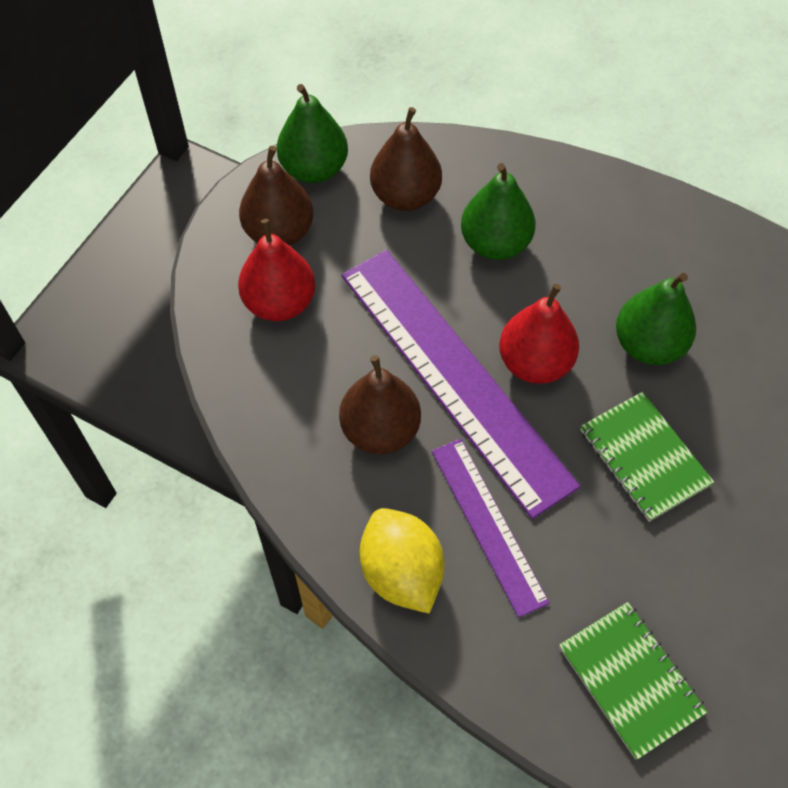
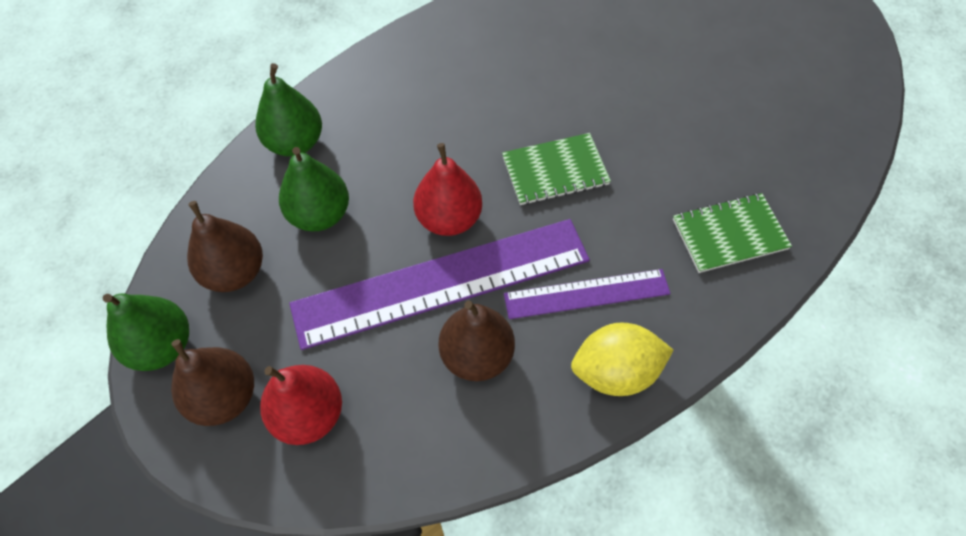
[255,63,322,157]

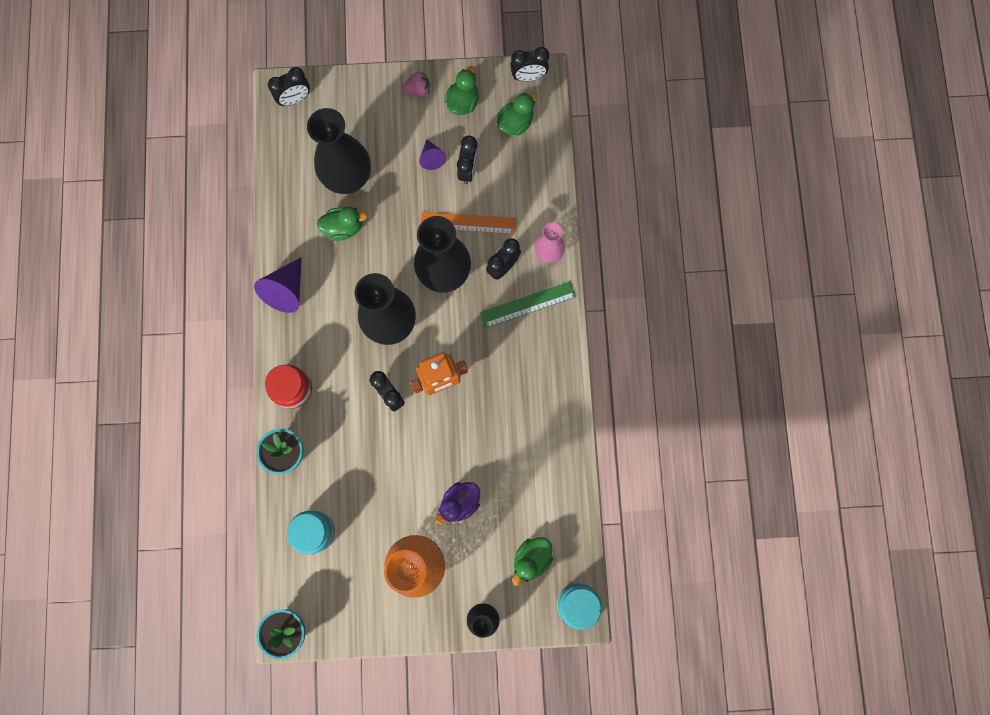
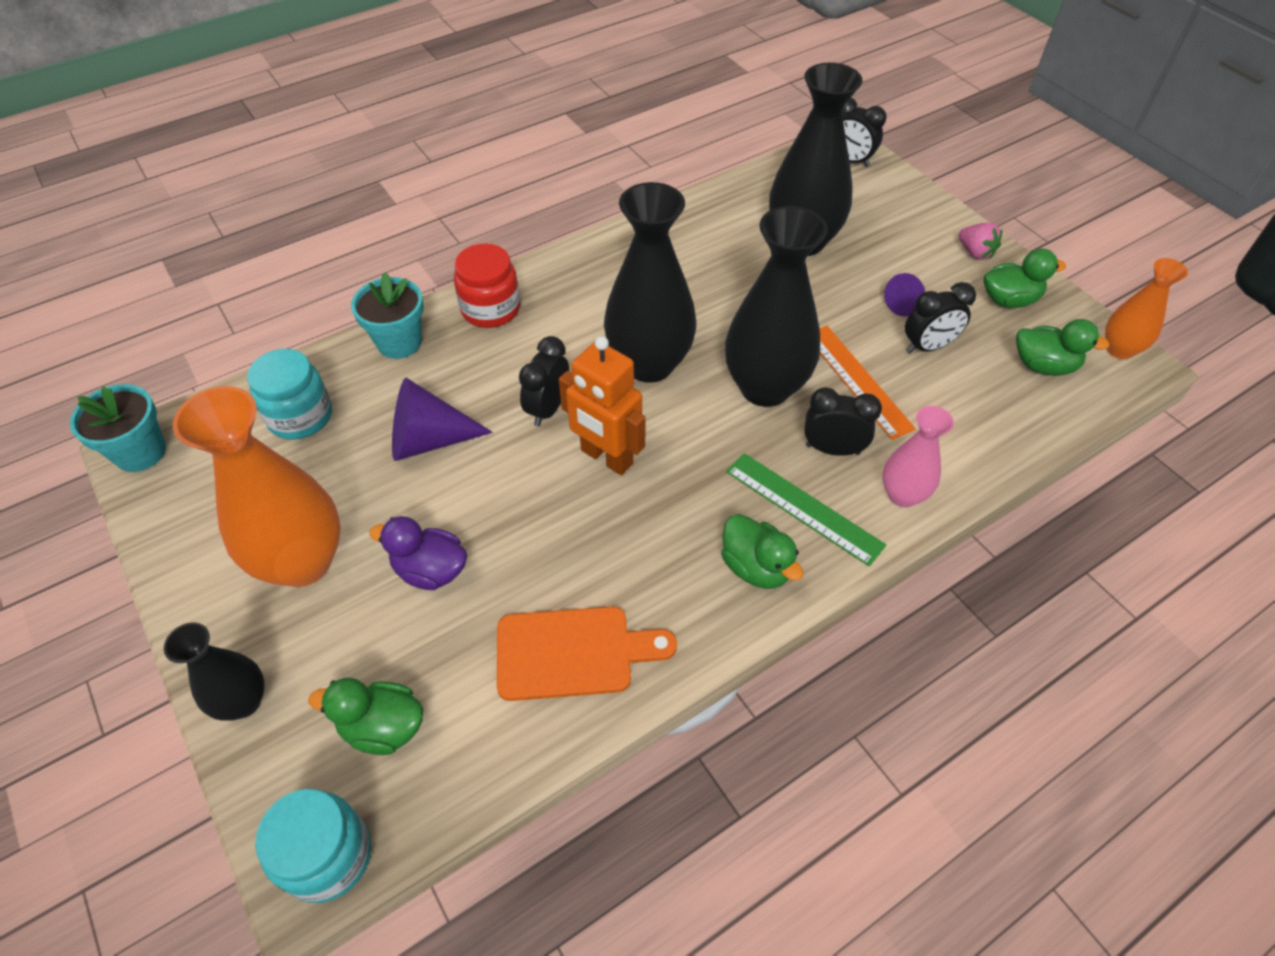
[392,378,493,461]
[497,606,677,701]
[721,514,803,589]
[1105,258,1188,359]

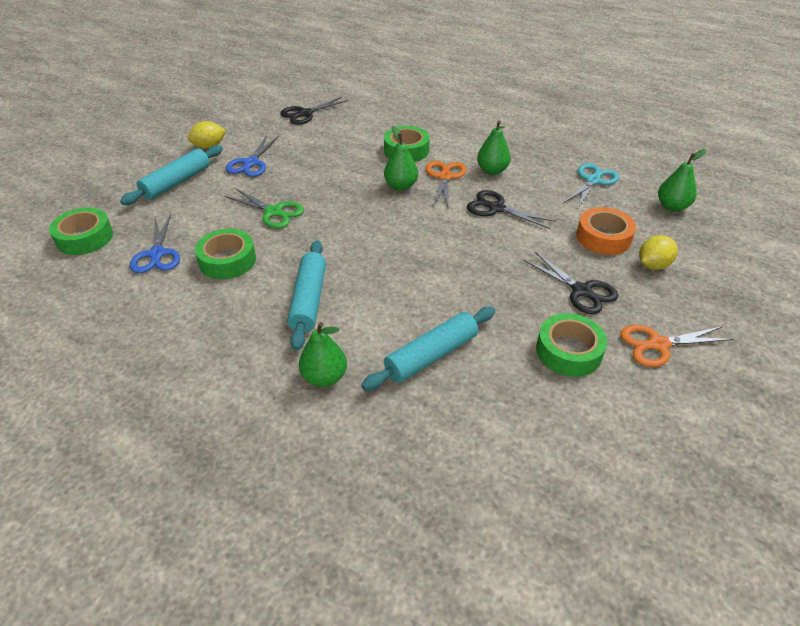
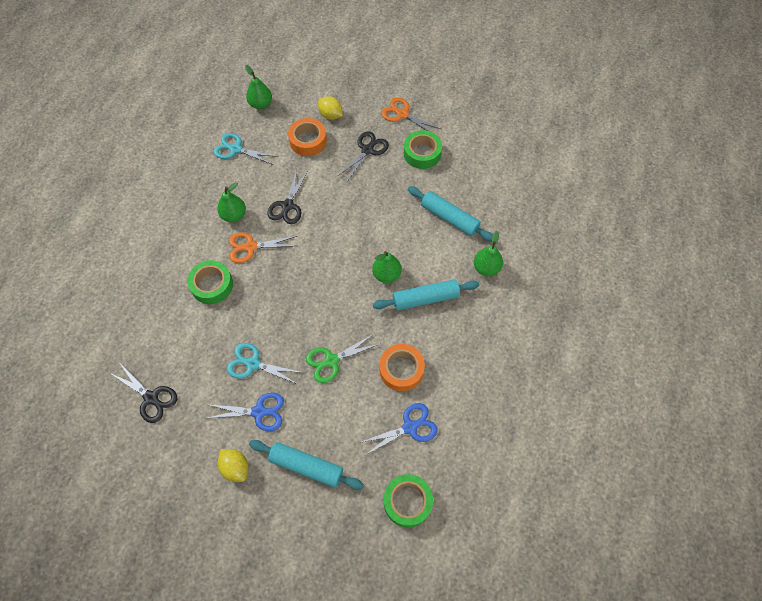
[227,343,304,384]
[306,333,379,383]
[372,251,401,283]
[380,344,425,391]
[381,97,441,132]

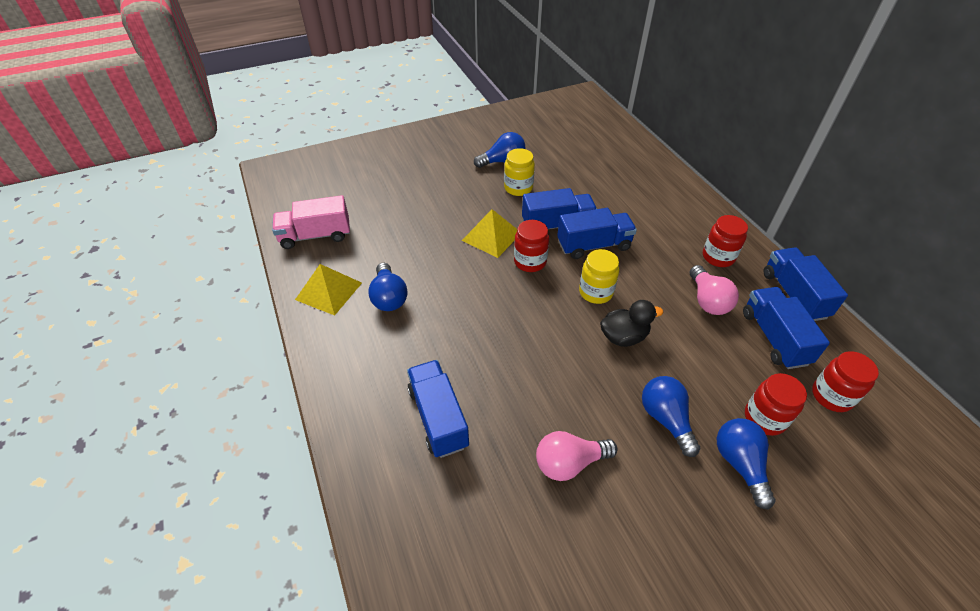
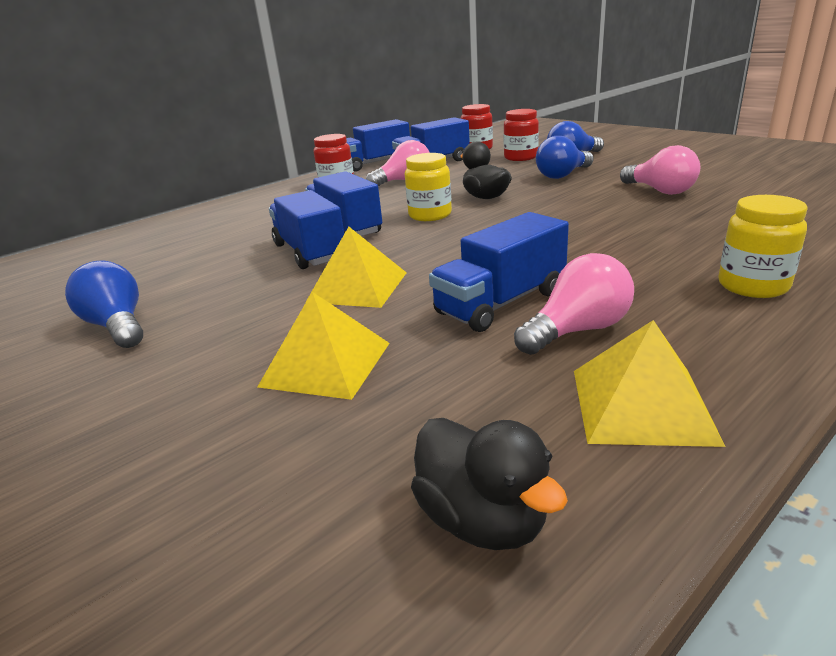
[257,292,390,400]
[411,418,568,550]
[429,212,569,332]
[514,253,634,355]
[718,195,808,298]
[514,220,549,272] (first image)

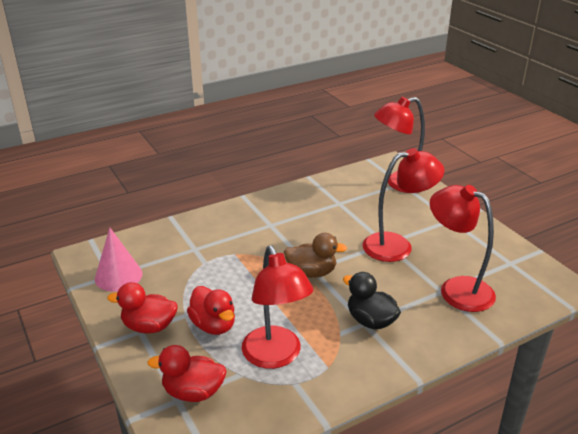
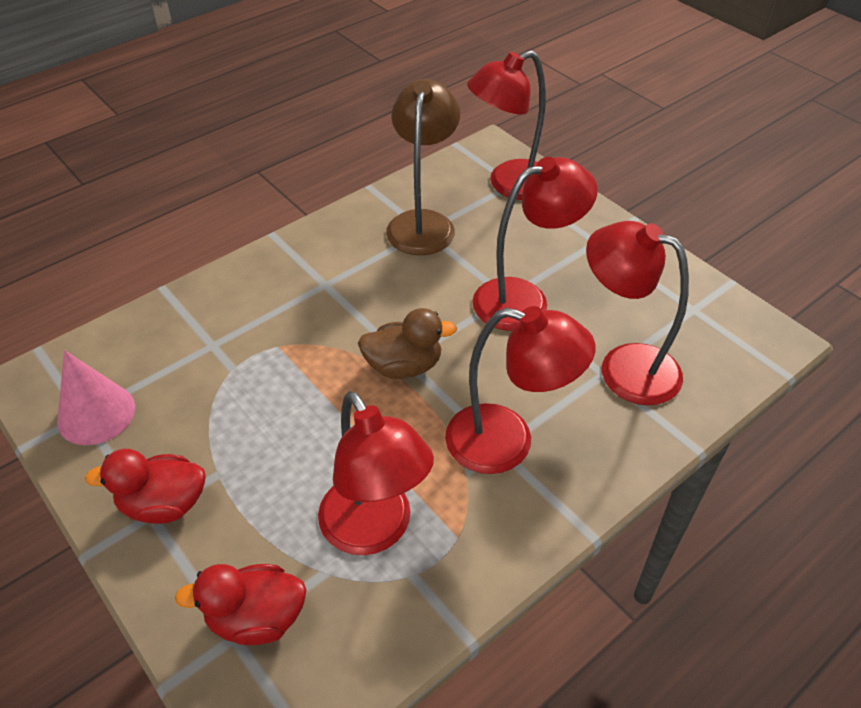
[386,79,460,255]
[445,306,596,474]
[187,286,235,335] (first image)

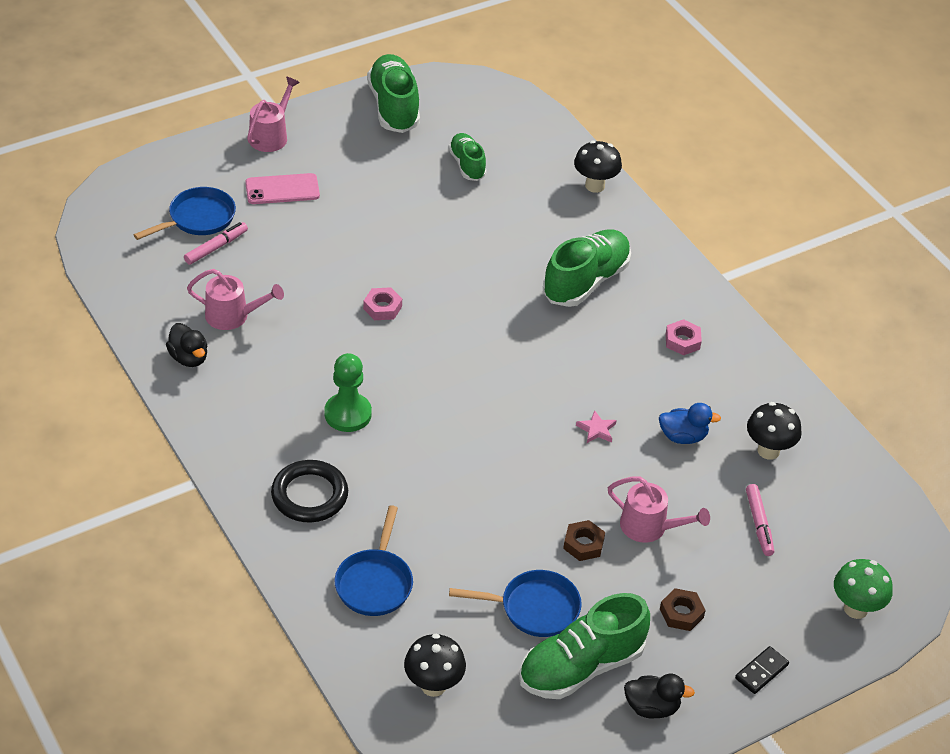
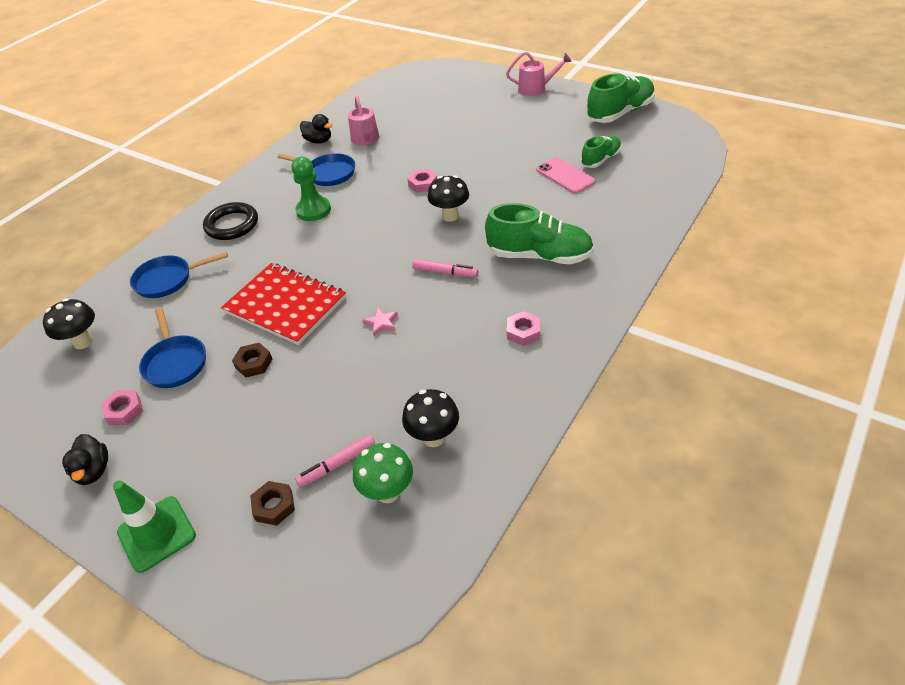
[101,391,143,425]
[113,481,196,573]
[221,263,346,345]
[250,481,295,526]
[278,153,355,186]
[300,114,333,144]
[353,443,413,503]
[412,259,478,278]
[427,175,469,222]
[536,158,596,194]
[608,476,710,543] (first image)
[659,403,721,444] (first image)

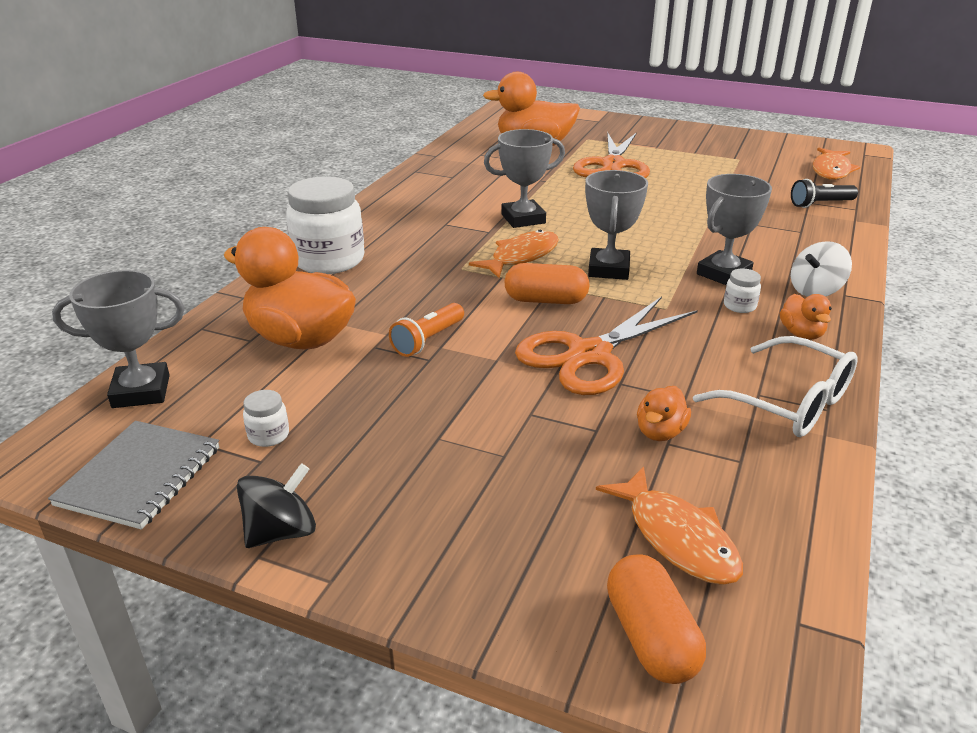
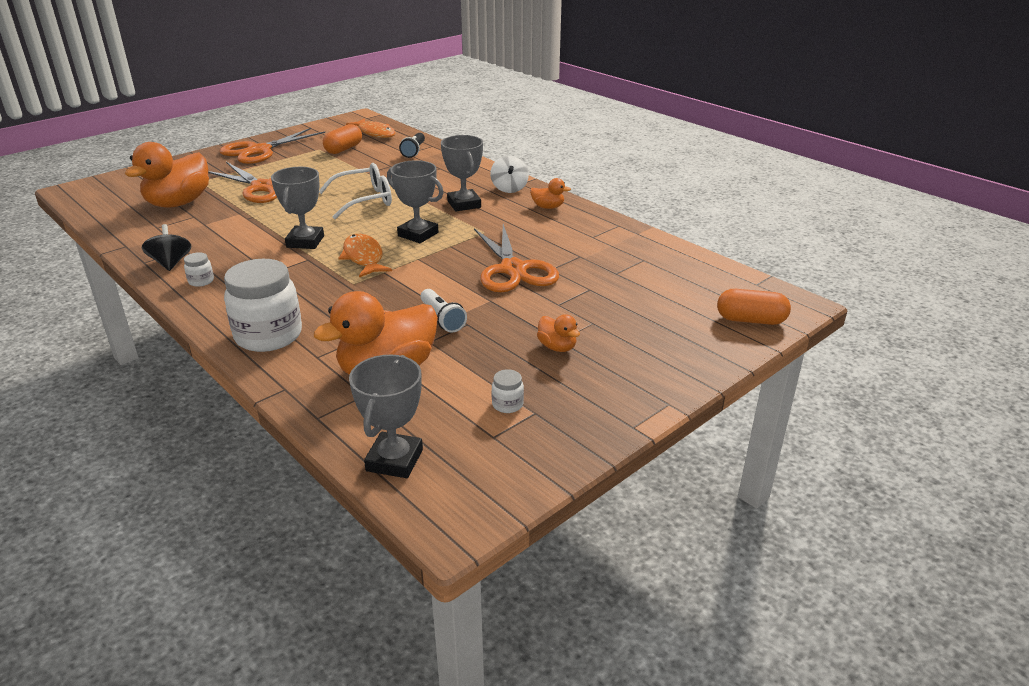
[142,224,192,271]
[184,252,214,287]
[220,128,325,164]
[319,163,392,219]
[323,124,362,154]
[421,289,467,332]
[537,314,580,352]
[48,421,219,529] (first image)
[596,466,743,585] (first image)

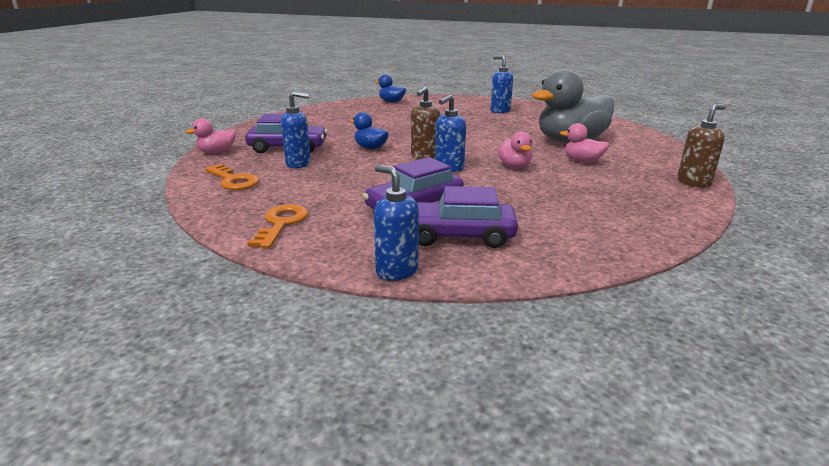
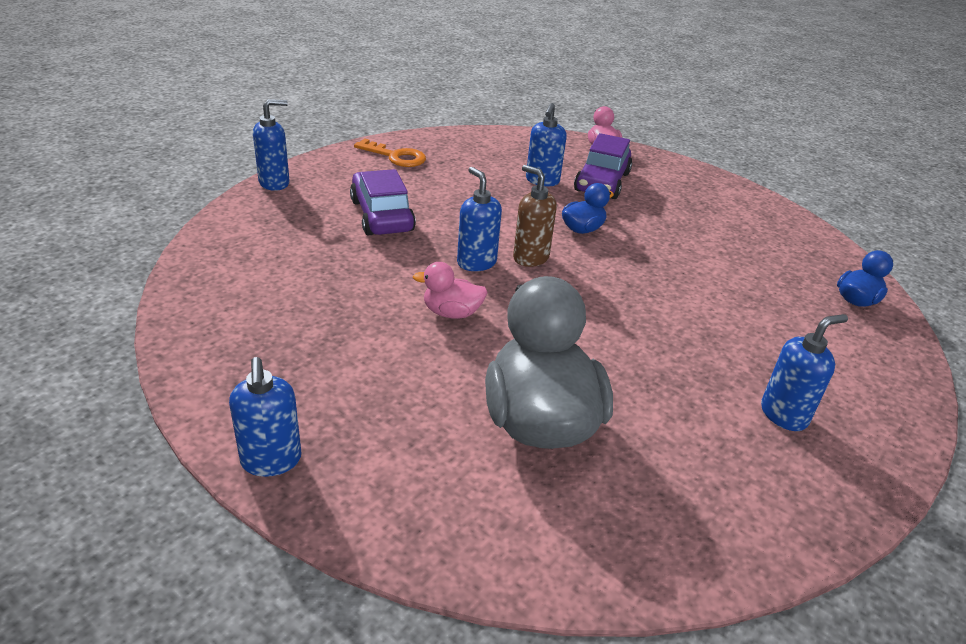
[229,357,301,477]
[205,164,259,190] (first image)
[417,186,518,248] (first image)
[560,123,609,162] (first image)

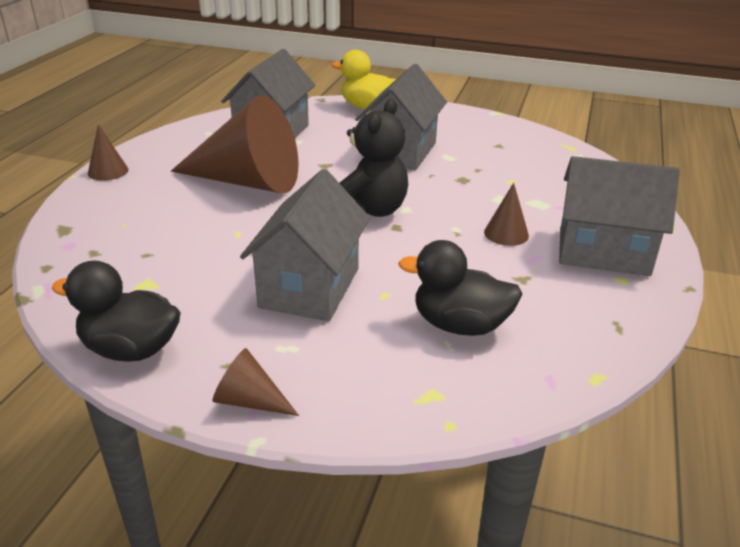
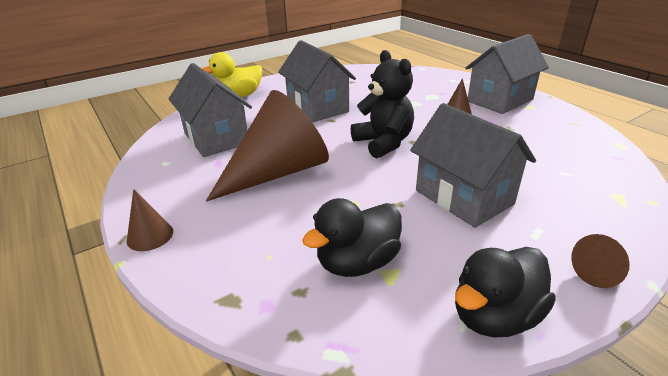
[302,198,402,277]

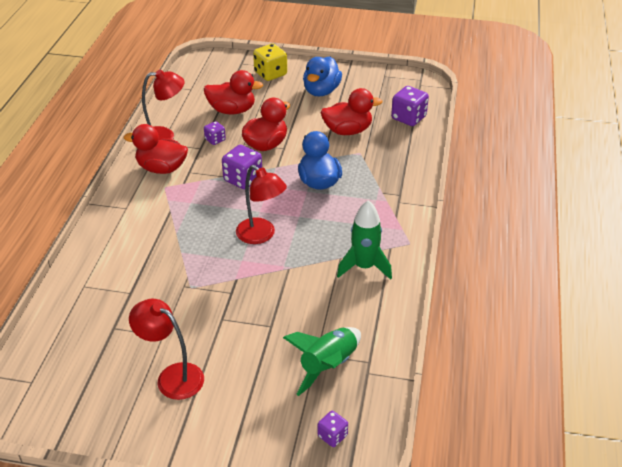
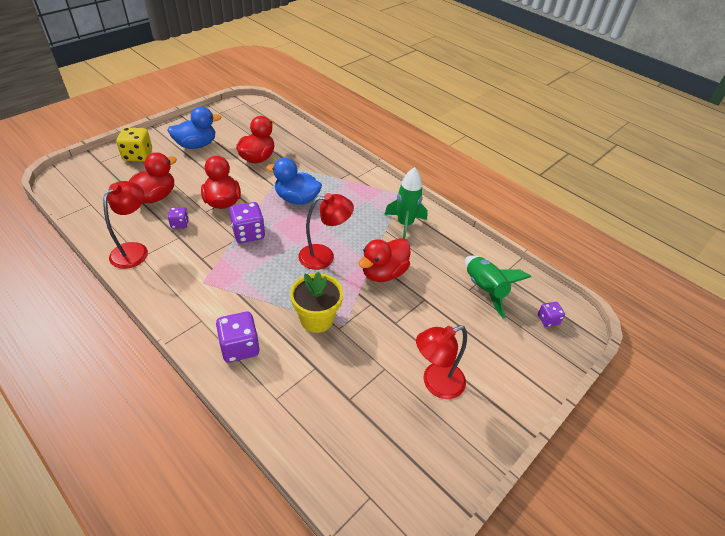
[167,107,221,149]
[216,312,260,363]
[290,272,343,333]
[358,238,410,282]

